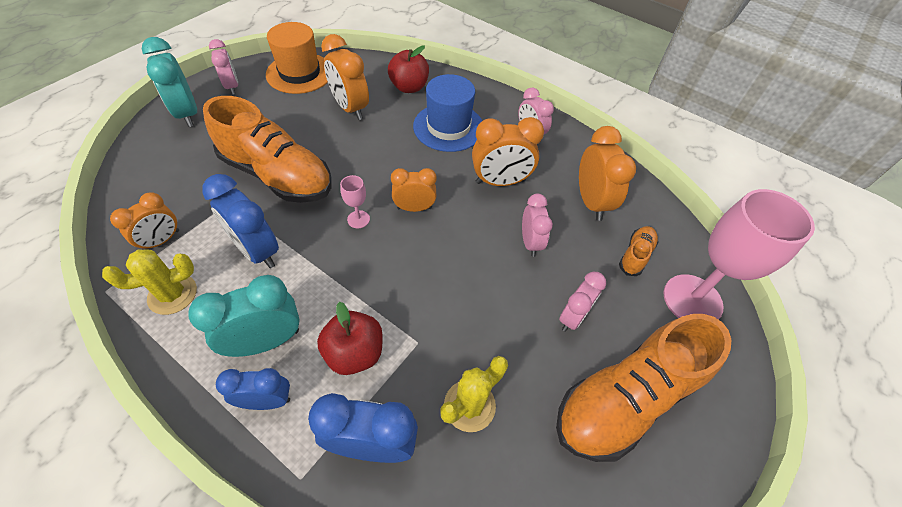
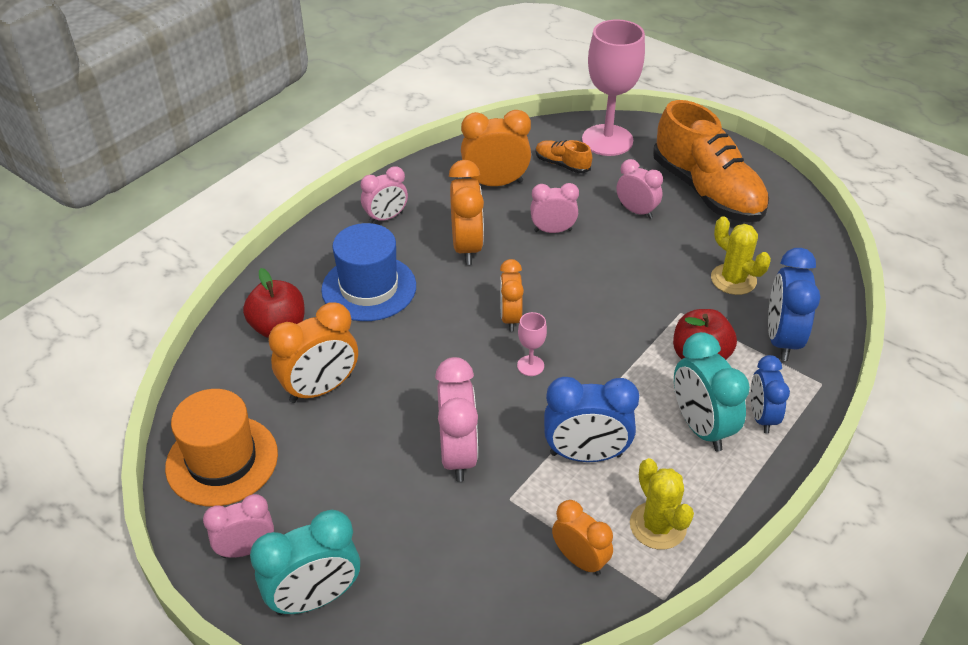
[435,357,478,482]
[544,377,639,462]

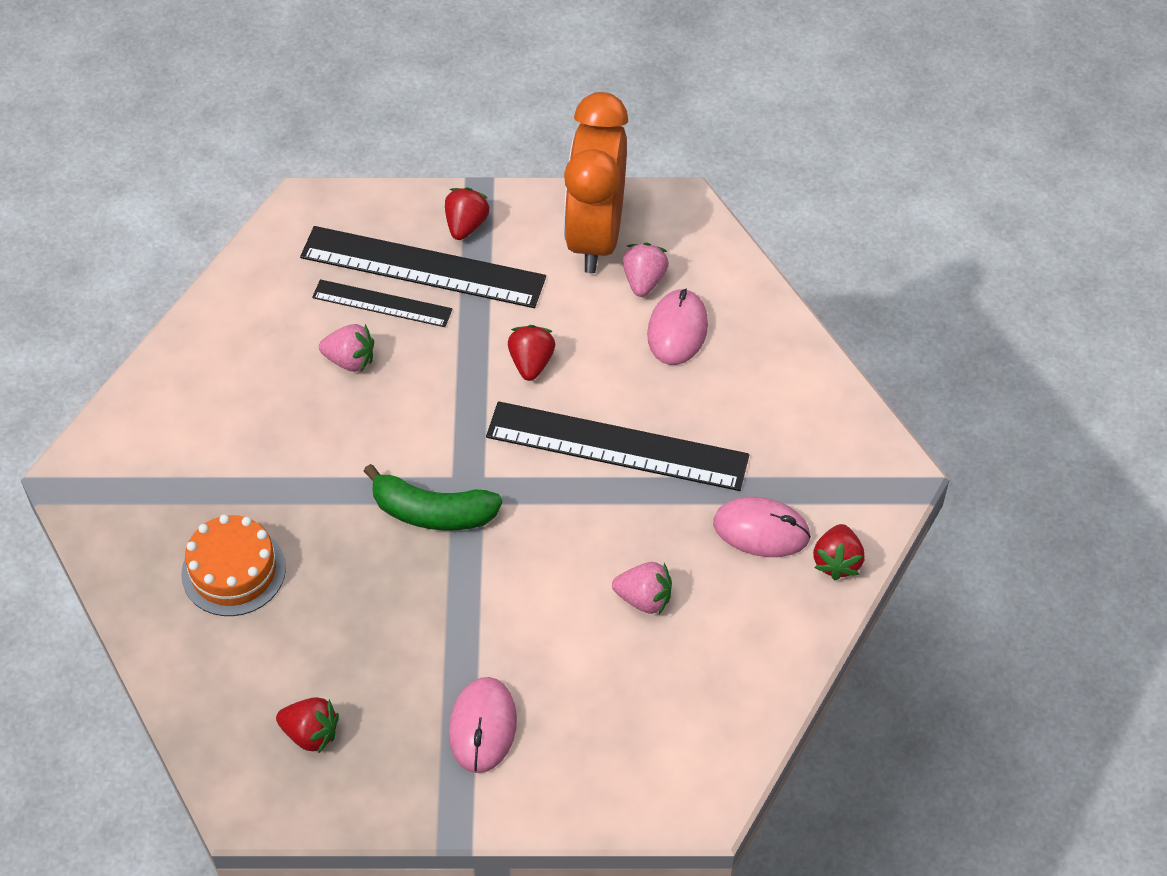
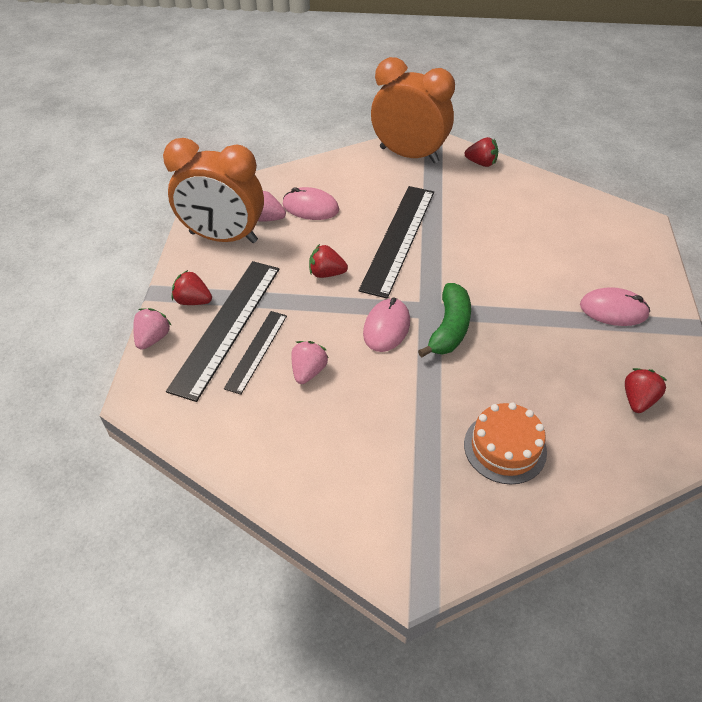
[133,308,172,350]
[363,297,410,352]
[371,57,455,163]

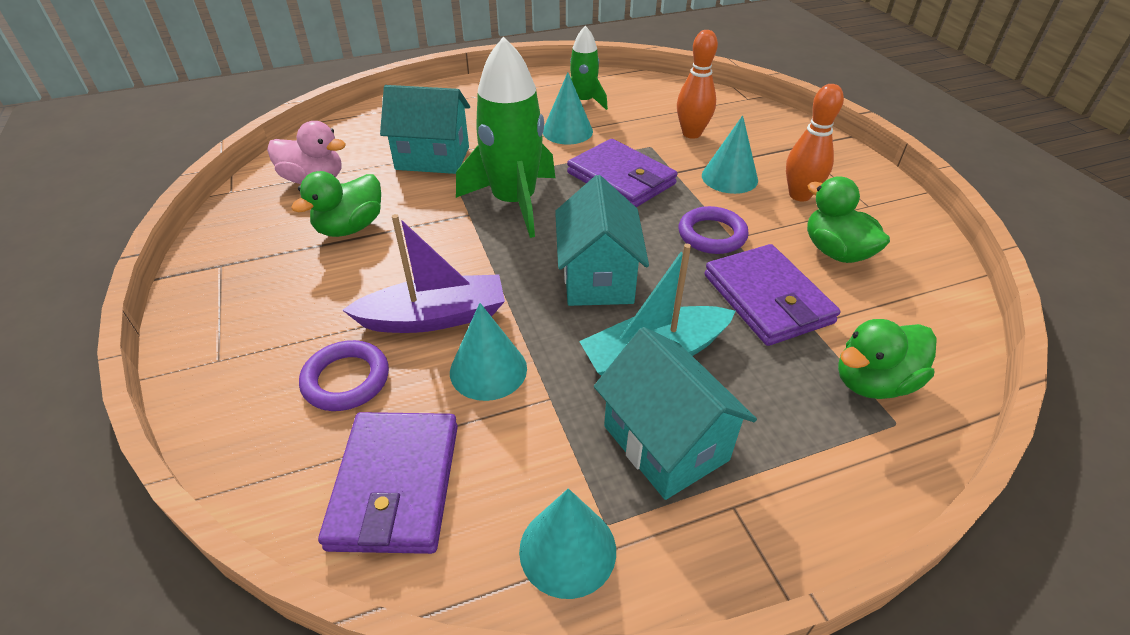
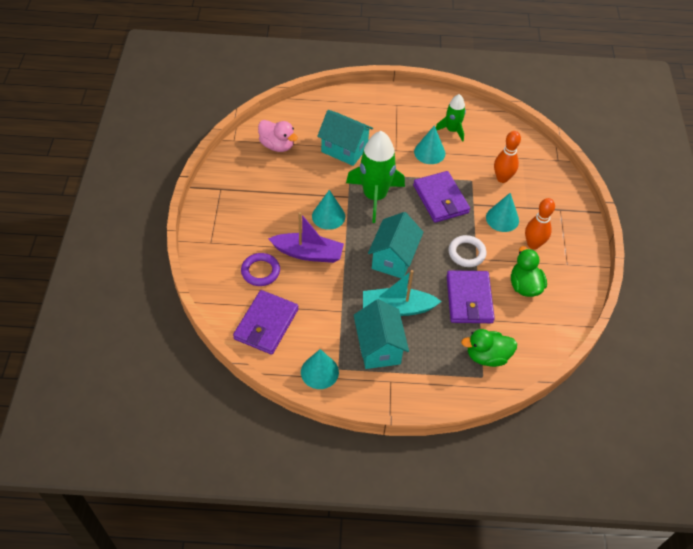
[312,190,345,230]
[448,235,487,267]
[291,171,381,237] (first image)

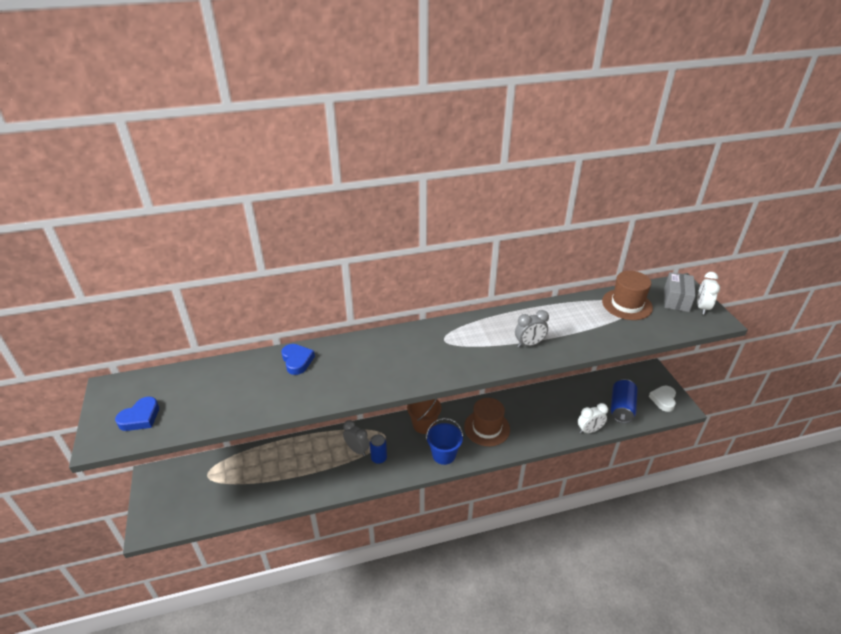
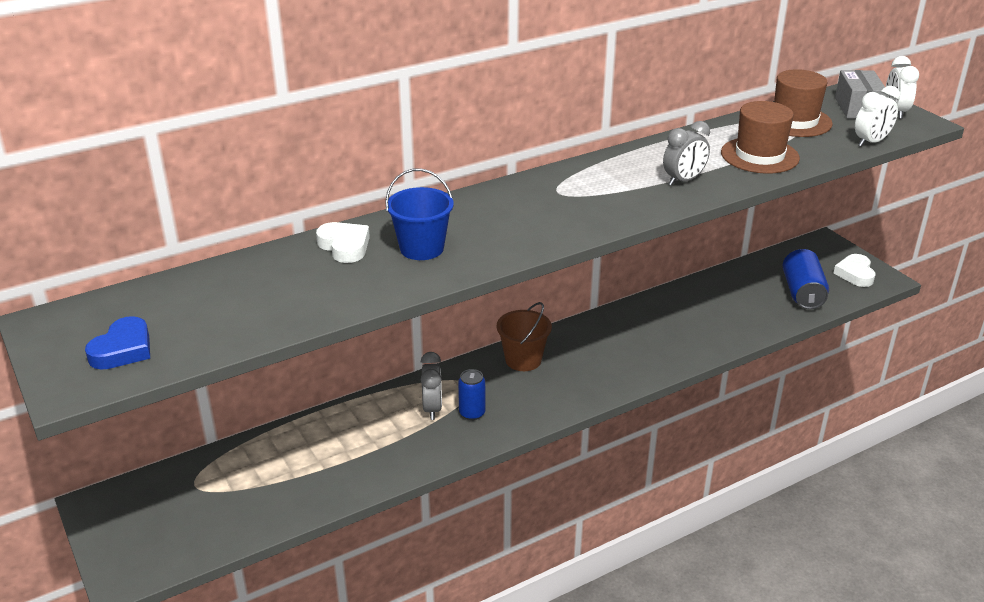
[316,222,370,263]
[385,168,454,260]
[421,352,442,420]
[721,101,800,174]
[855,86,900,147]

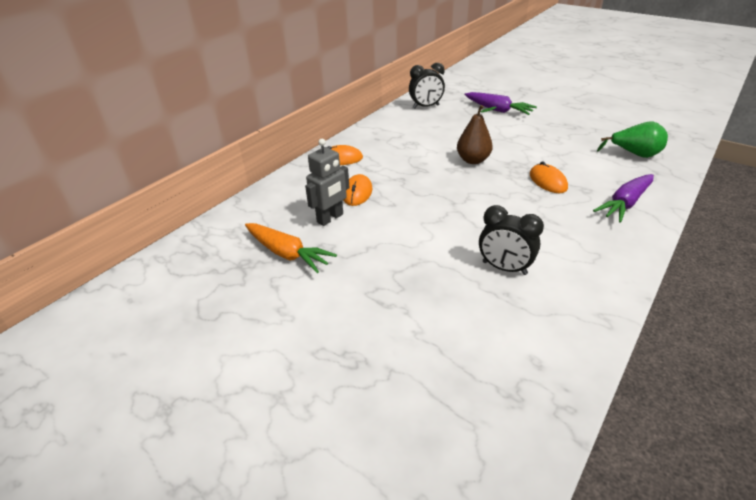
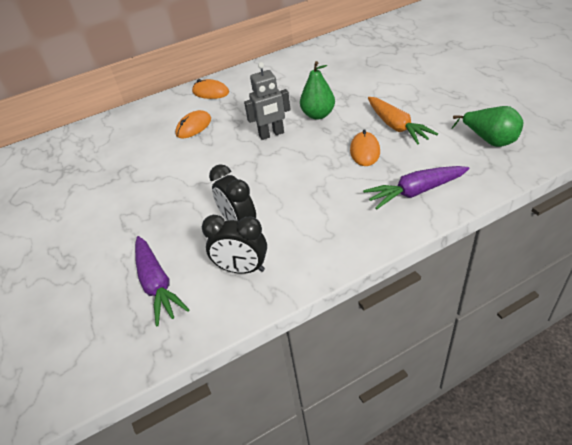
[135,236,190,326]
[202,215,267,274]
[244,62,291,140]
[300,61,335,120]
[368,97,438,145]

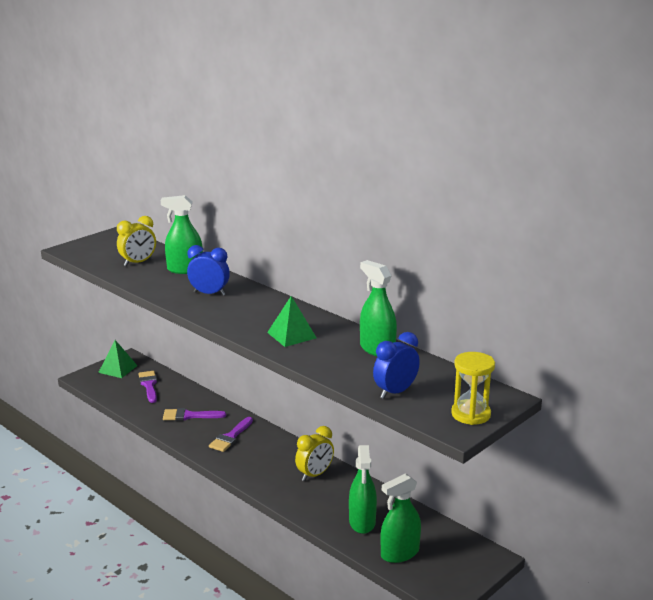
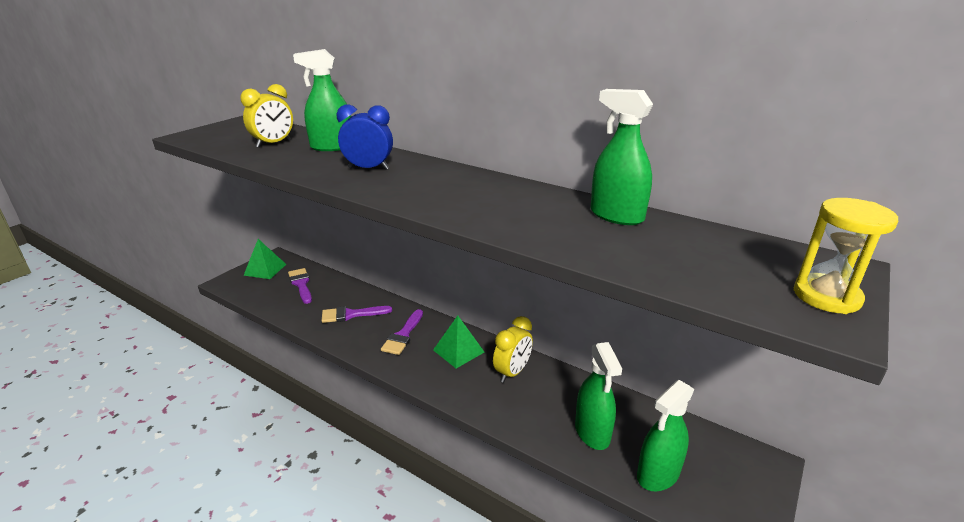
[433,316,484,368]
[373,332,420,399] (first image)

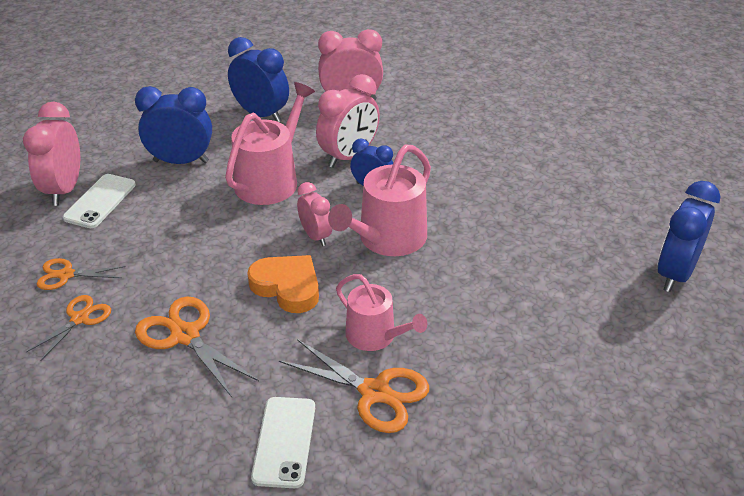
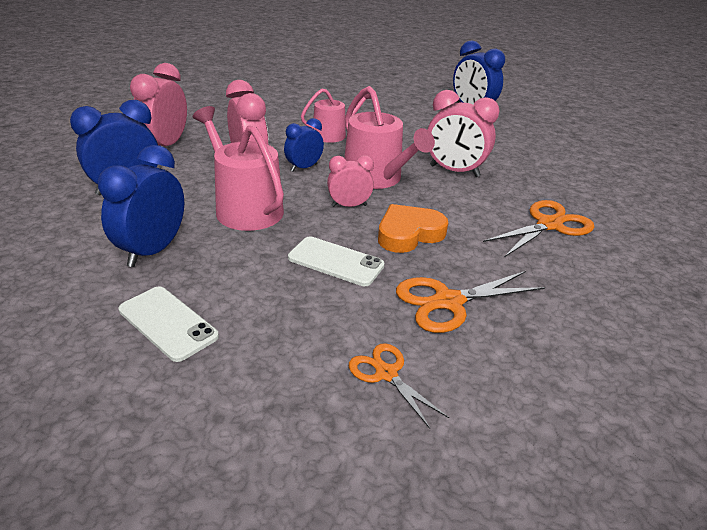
[288,236,385,286]
[301,89,371,143]
[427,90,500,177]
[37,258,126,290] (first image)

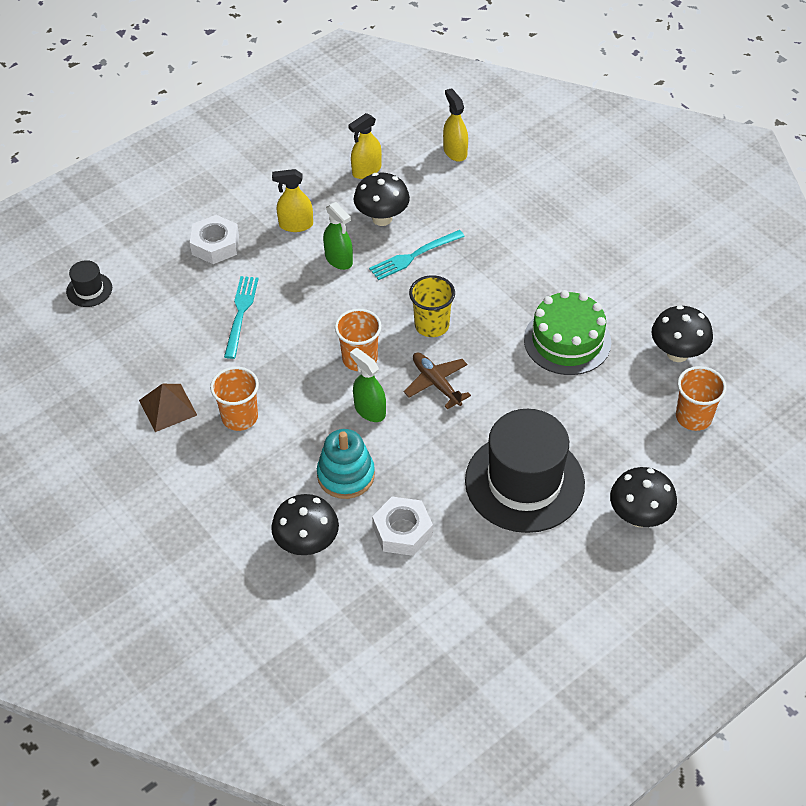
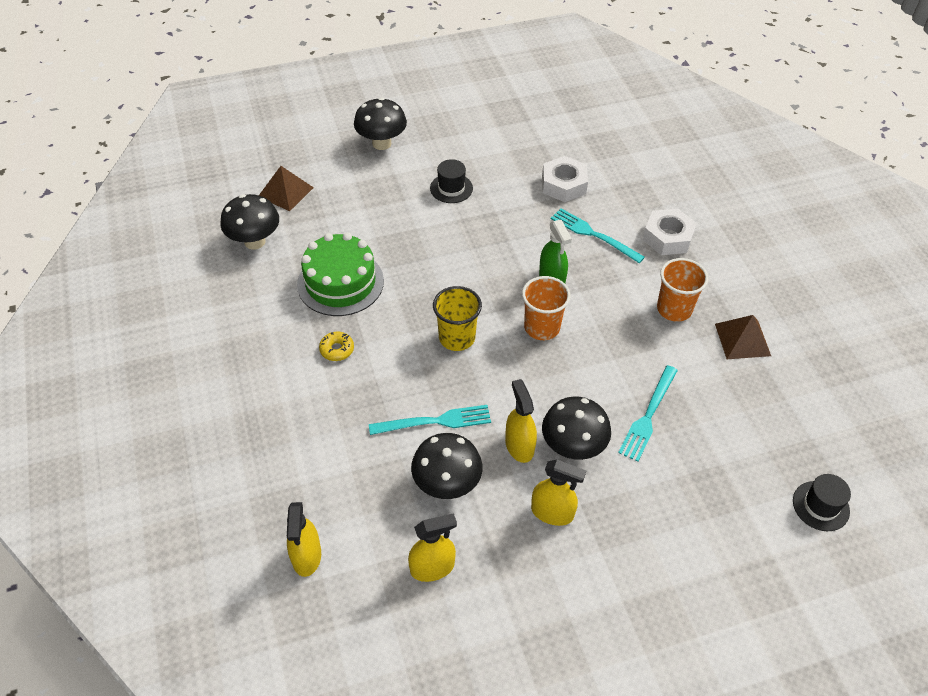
[259,166,314,211]
[319,332,354,361]
[430,159,473,203]
[505,379,537,463]
[542,397,611,460]
[551,208,645,263]
[643,208,697,255]
[404,352,471,409] (first image)

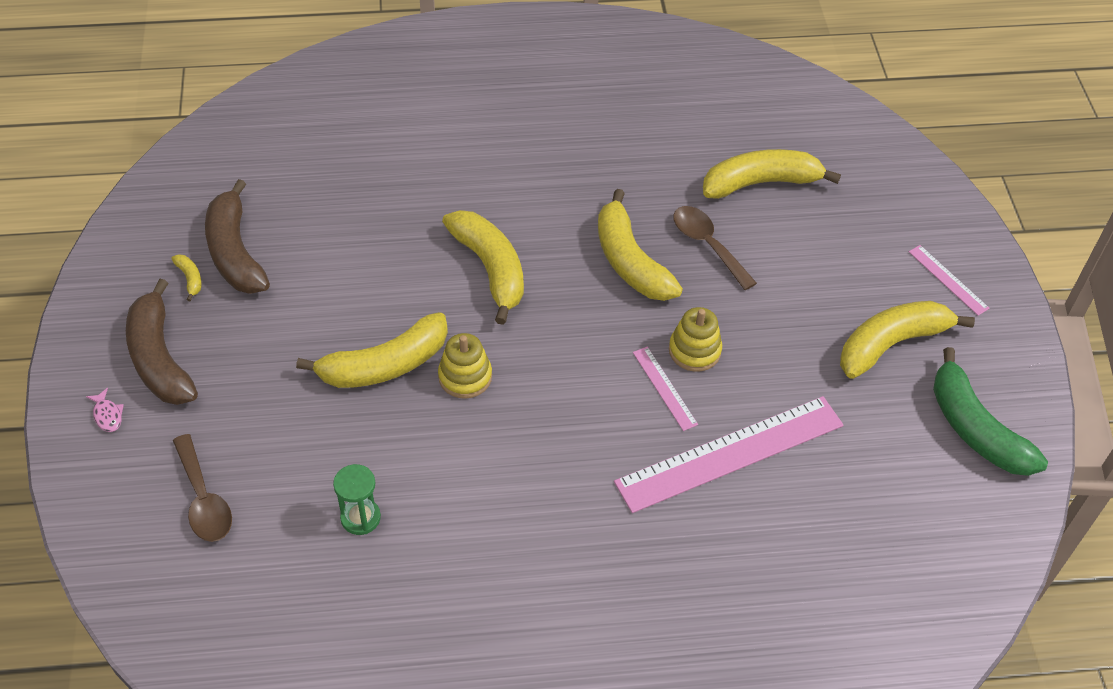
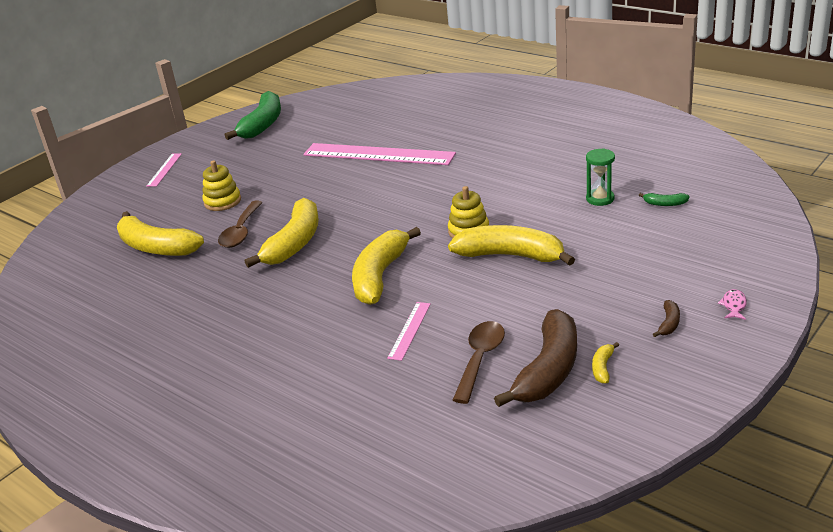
[202,160,241,211]
[387,302,431,361]
[453,321,505,404]
[639,193,690,206]
[653,300,680,337]
[840,301,975,379] (first image)

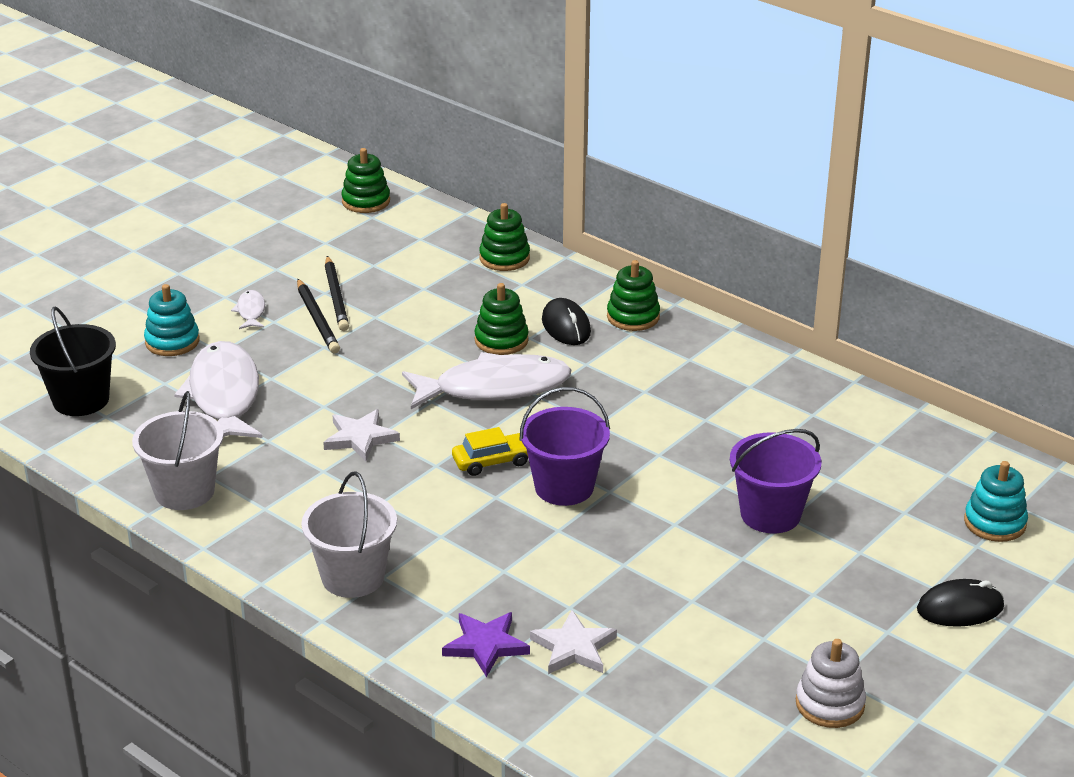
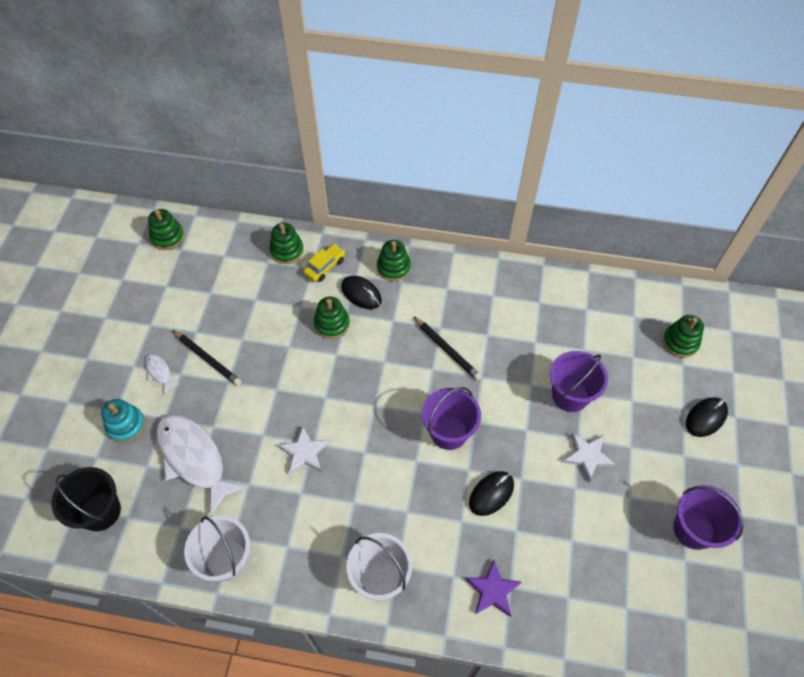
[303,244,345,282]
[413,316,482,381]
[469,471,514,516]
[562,433,615,482]
[663,315,704,358]
[673,485,744,550]
[402,352,572,409] (first image)

